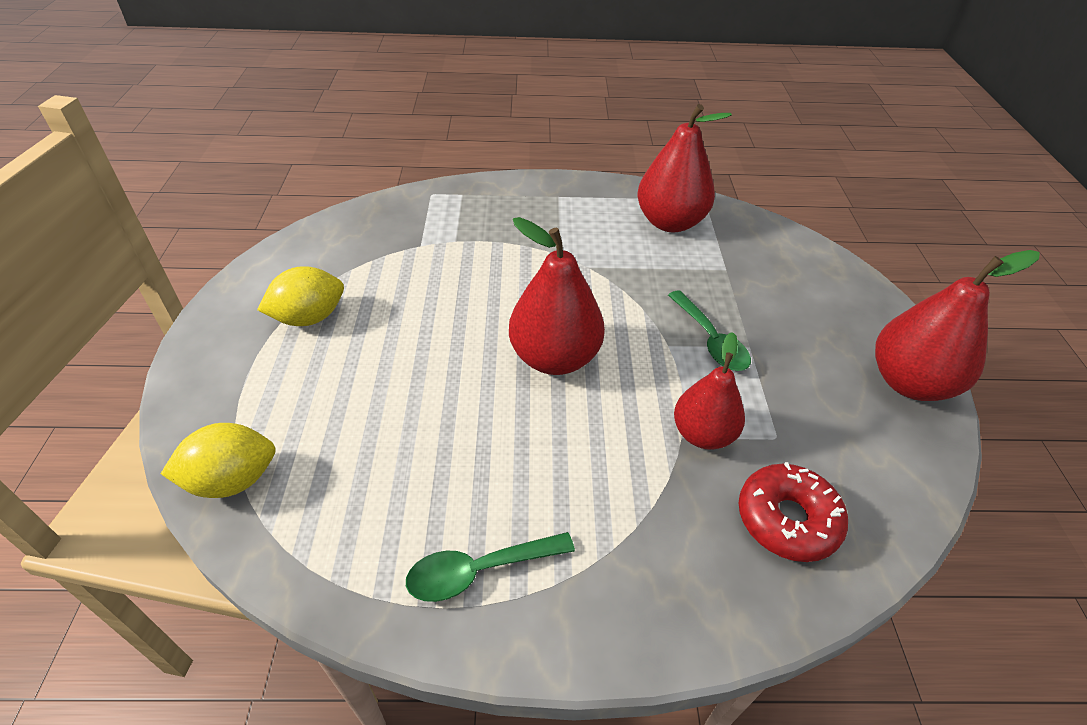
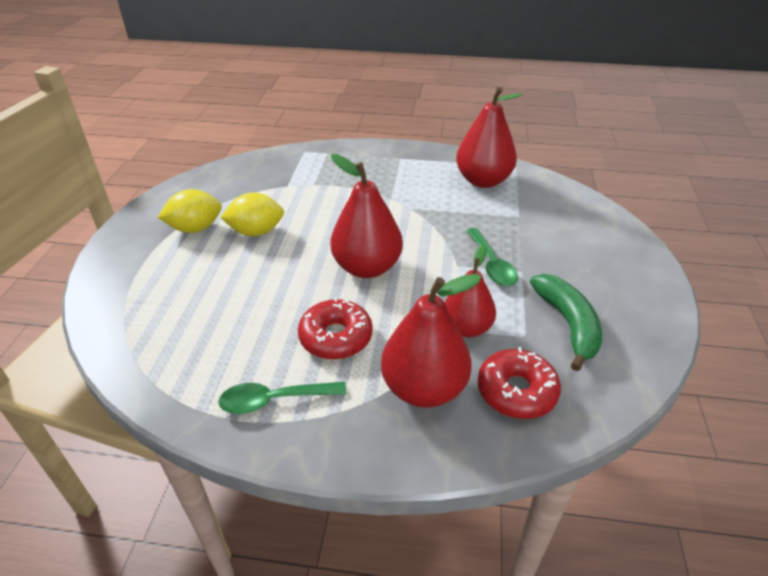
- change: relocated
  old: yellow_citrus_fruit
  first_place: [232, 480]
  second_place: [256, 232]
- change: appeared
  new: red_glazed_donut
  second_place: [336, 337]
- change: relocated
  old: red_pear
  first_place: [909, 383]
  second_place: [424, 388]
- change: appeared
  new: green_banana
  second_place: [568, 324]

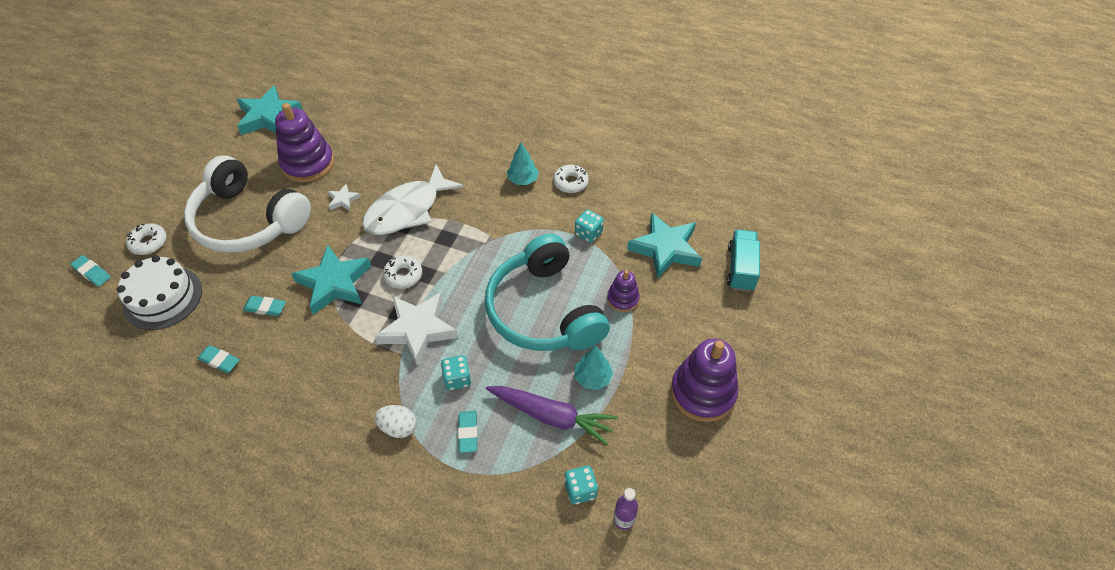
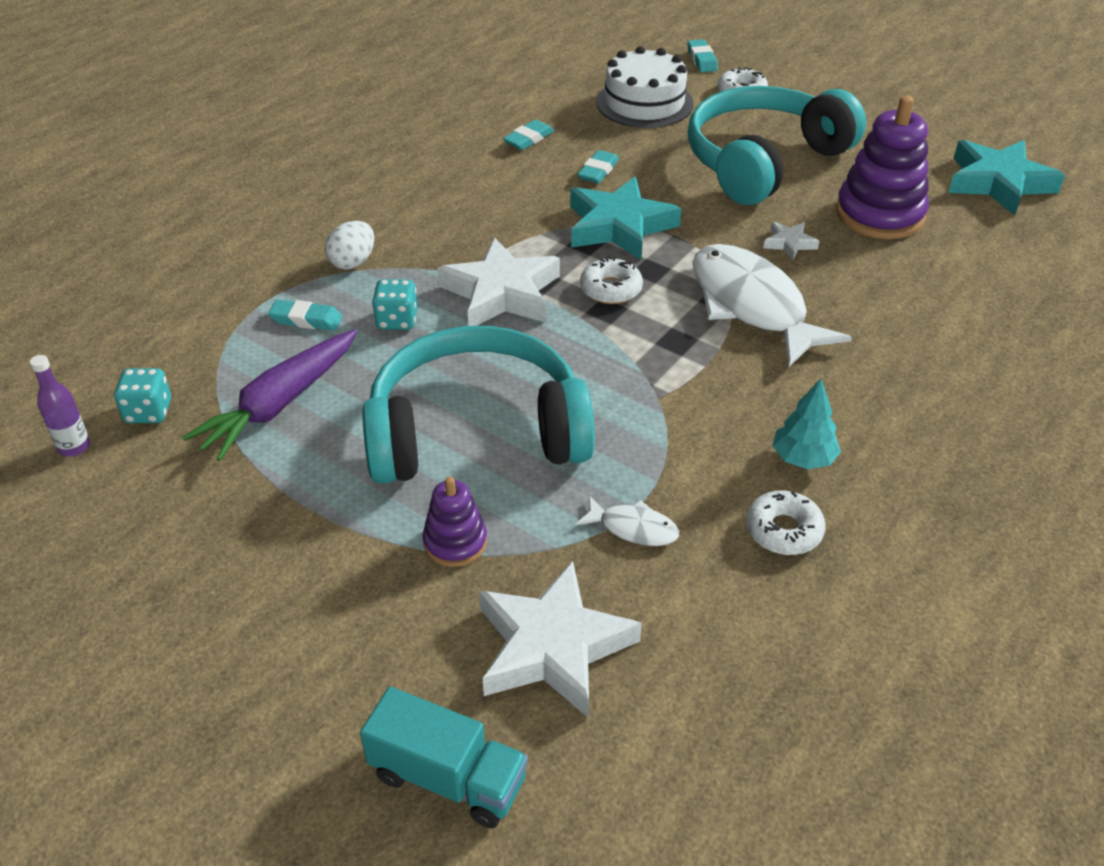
- change: colour
  old: aqua_five-pointed_star
  new: snow-white_five-pointed_star
  first_place: [665, 249]
  second_place: [553, 647]
- change: exchanged
  old: aqua_dice
  new: snow-white_fish
  first_place: [588, 233]
  second_place: [633, 528]
- change: spun
  old: aqua_pencil_eraser
  first_place: [92, 273]
  second_place: [702, 60]
  degrees: -60
- change: colour
  old: snow-white_headset
  new: aqua_headset
  first_place: [248, 220]
  second_place: [764, 161]
- change: missing
  old: aqua_toy_tree
  first_place: [592, 378]
- change: missing
  old: purple_stacking_toy
  first_place: [702, 392]

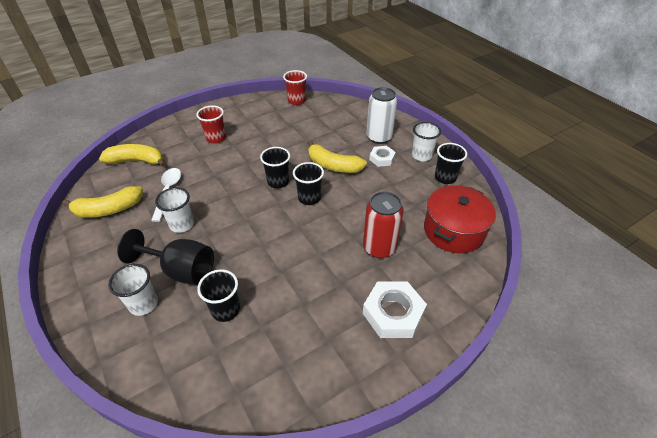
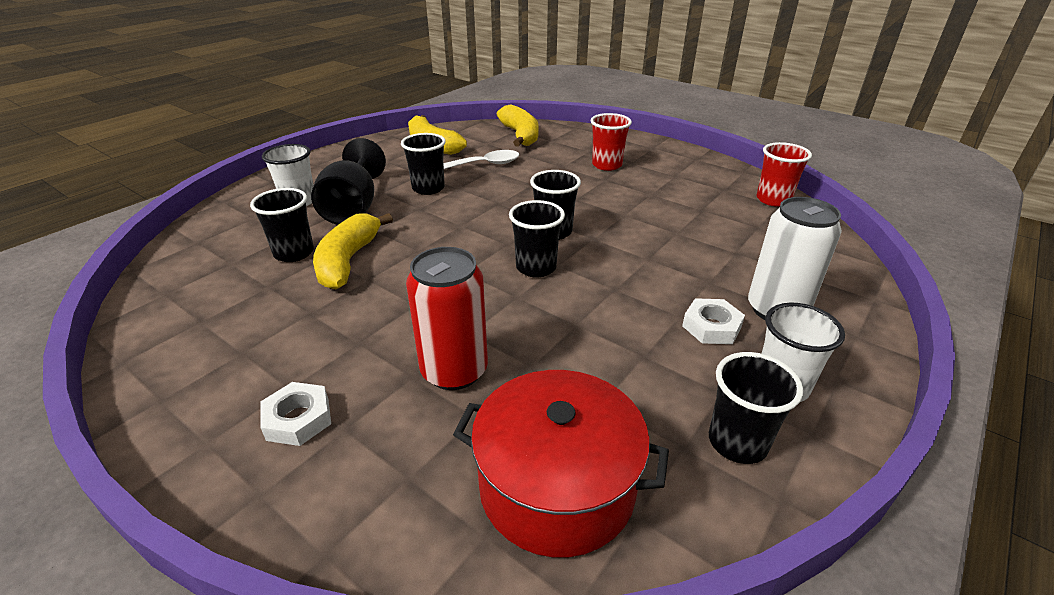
- change: size
  old: snow-white_hexagon_nut
  first_place: [393, 313]
  second_place: [298, 419]
  factor: 0.59
- change: relocated
  old: yellow_banana
  first_place: [333, 165]
  second_place: [348, 261]
- change: colour
  old: snow-white_cup
  new: ebony_cup
  first_place: [182, 224]
  second_place: [428, 188]

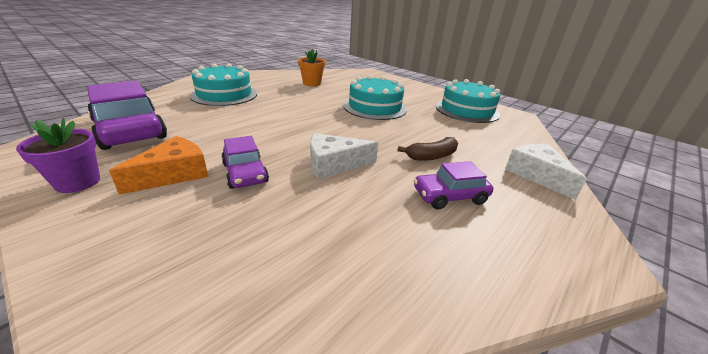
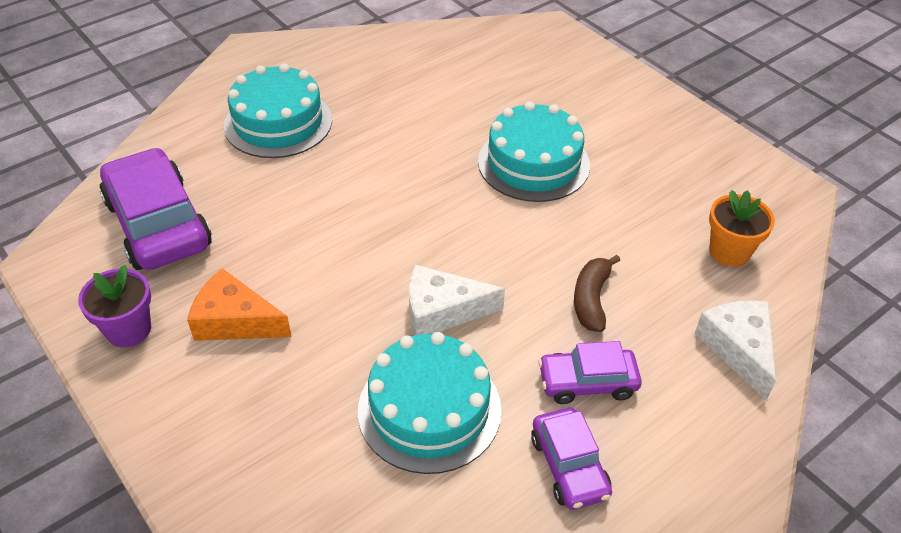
- change: spun
  old: bright_orange_cheese_wedge
  first_place: [174, 174]
  second_place: [235, 321]
  degrees: -120
- change: relocated
  old: aqua_layer_cake
  first_place: [467, 110]
  second_place: [429, 409]
- change: relocated
  old: purple_car
  first_place: [245, 173]
  second_place: [569, 466]
- change: spun
  old: brown_banana
  first_place: [432, 156]
  second_place: [591, 299]
  degrees: 120
- change: relocated
  old: bright_orange_plant_pot
  first_place: [312, 83]
  second_place: [729, 252]

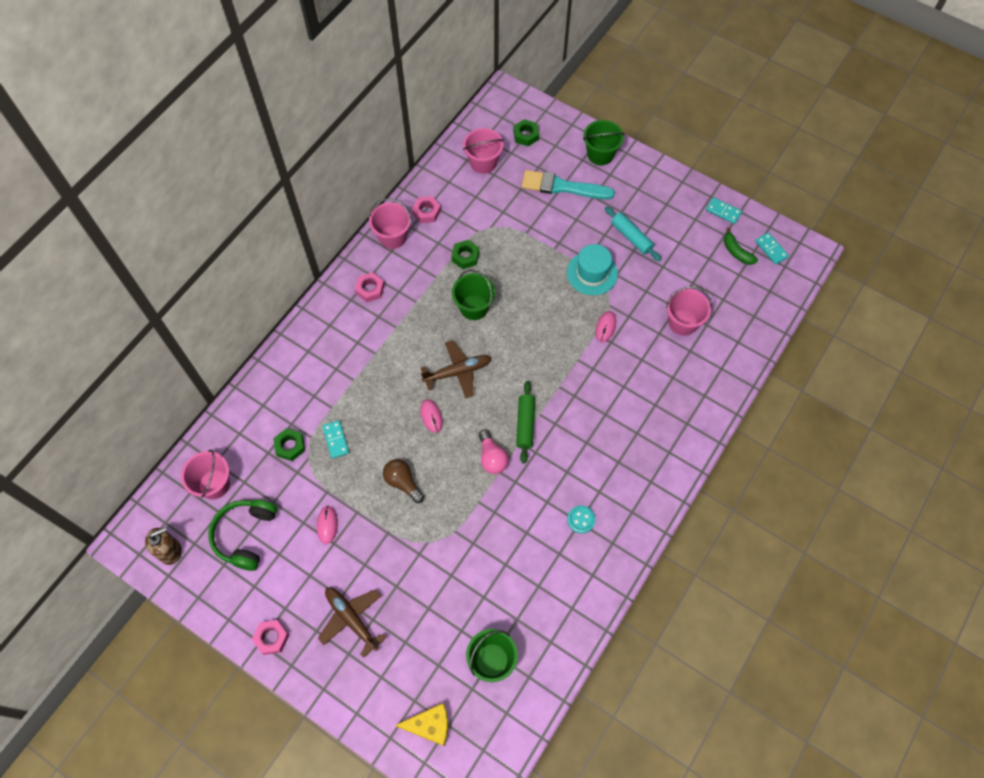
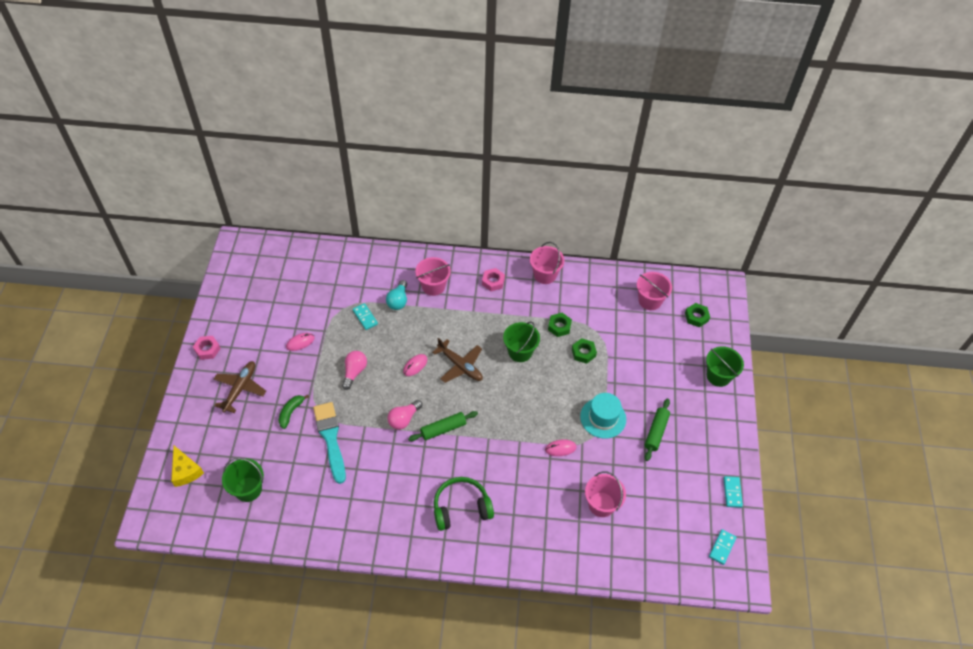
- change: relocated
  old: green_banana
  first_place: [736, 252]
  second_place: [291, 412]
- change: relocated
  old: aqua_brush
  first_place: [562, 187]
  second_place: [330, 438]
- change: colour
  old: brown_bulb
  new: rosy_bulb
  first_place: [403, 482]
  second_place: [354, 372]
- change: spun
  old: aqua_domino
  first_place: [336, 440]
  second_place: [365, 317]
  degrees: -75
- change: appeared
  new: aqua_bulb
  second_place: [398, 301]
- change: relocated
  old: rosy_bucket
  first_place: [214, 484]
  second_place: [433, 286]
- change: relocated
  old: green_headset
  first_place: [246, 535]
  second_place: [461, 508]
- change: relocated
  old: green_hexagon_nut
  first_place: [290, 446]
  second_place: [583, 353]
- change: colour
  old: aqua_rolling_pin
  new: green_rolling_pin
  first_place: [631, 237]
  second_place: [656, 432]
- change: missing
  old: brown_pump_bottle
  first_place: [170, 551]
- change: missing
  old: rosy_hexagon_nut
  first_place: [426, 212]
- change: missing
  old: aqua_button
  first_place: [581, 519]

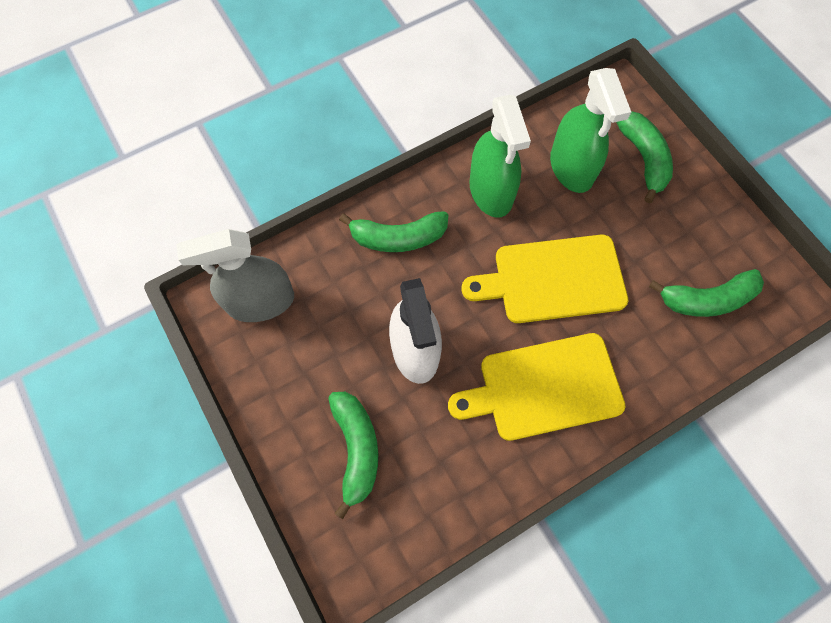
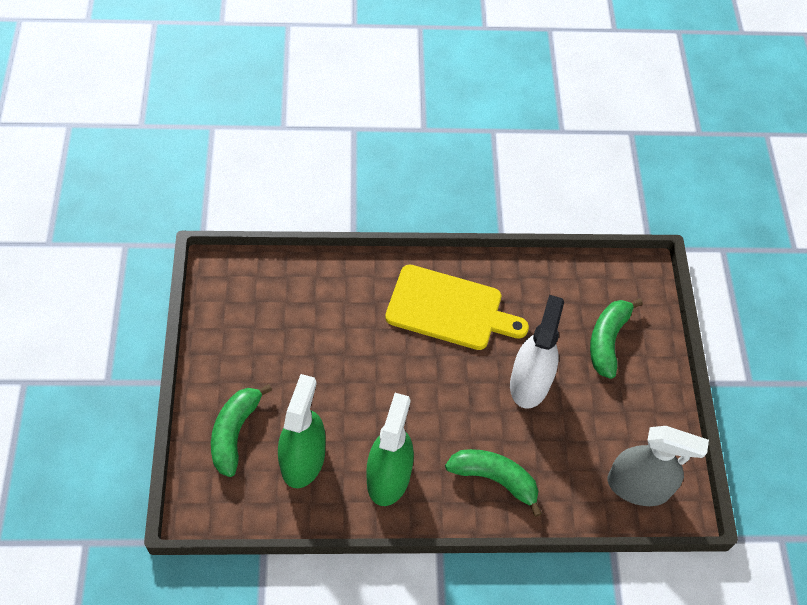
- change: missing
  old: yellow_bread_board
  first_place: [553, 279]
- change: missing
  old: green_banana
  first_place: [706, 299]

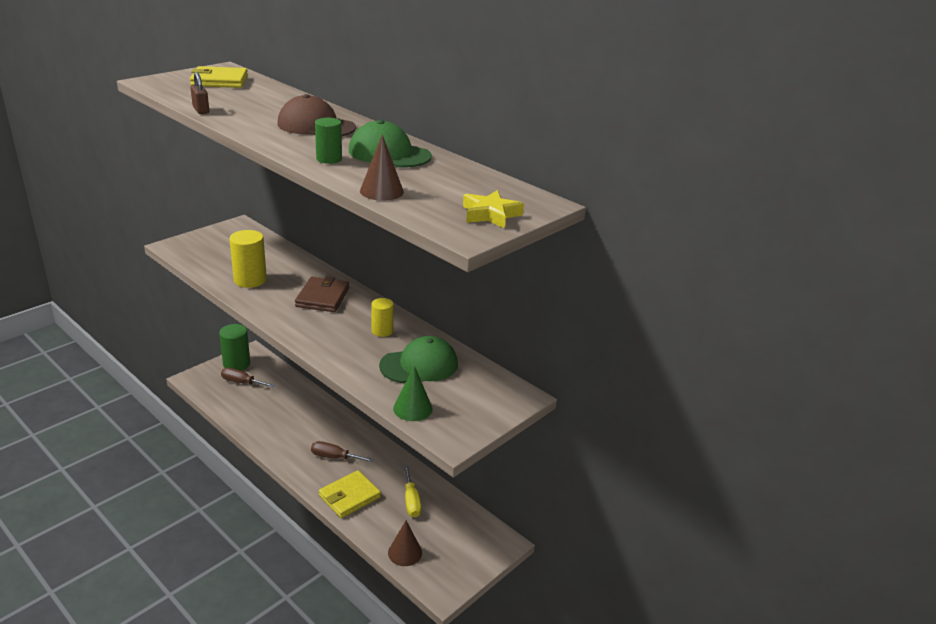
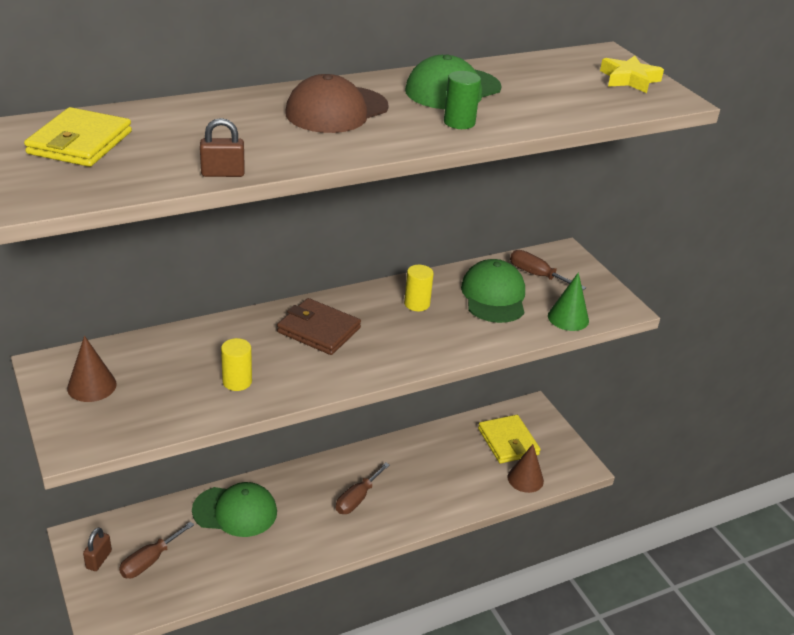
- change: relocated
  old: brown_solid_cone
  first_place: [381, 191]
  second_place: [91, 386]
- change: exchanged
  old: green_cylinder_shape
  new: brown_small_lock
  first_place: [236, 364]
  second_place: [99, 559]
- change: appeared
  new: green_cap
  second_place: [235, 511]
- change: size
  old: yellow_cylinder_shape
  first_place: [250, 280]
  second_place: [237, 381]
  factor: 0.62
- change: relocated
  old: yellow_wallet
  first_place: [349, 496]
  second_place: [508, 442]
- change: appeared
  new: brown_screwdriver
  second_place: [537, 275]
- change: missing
  old: yellow_screwdriver
  first_place: [411, 501]

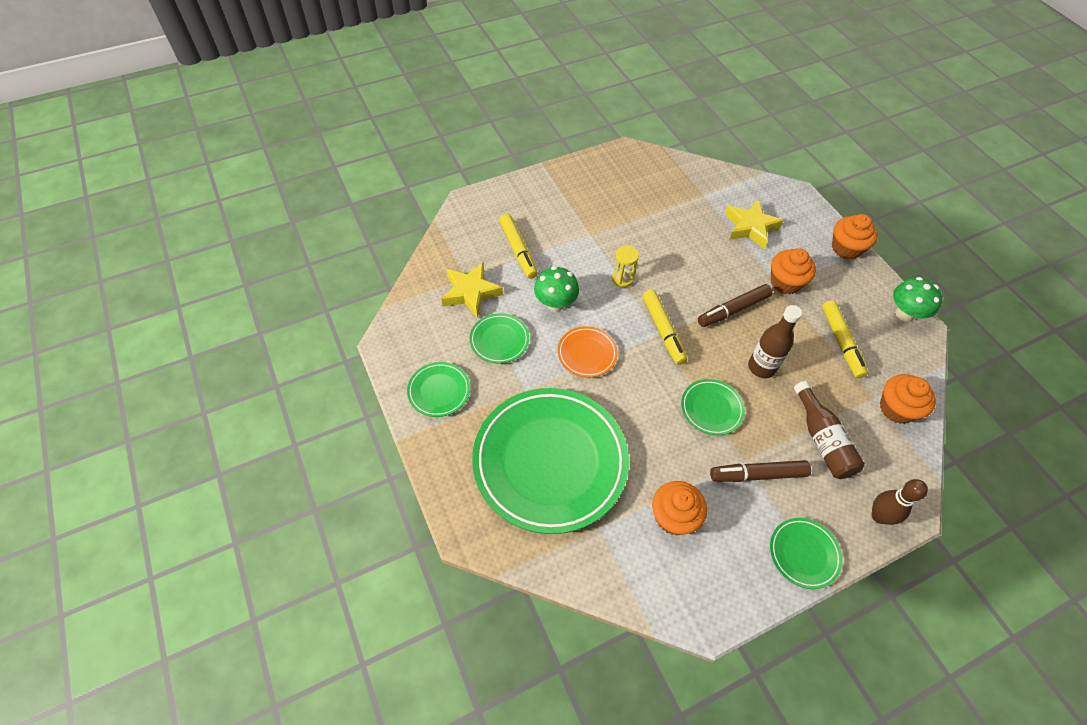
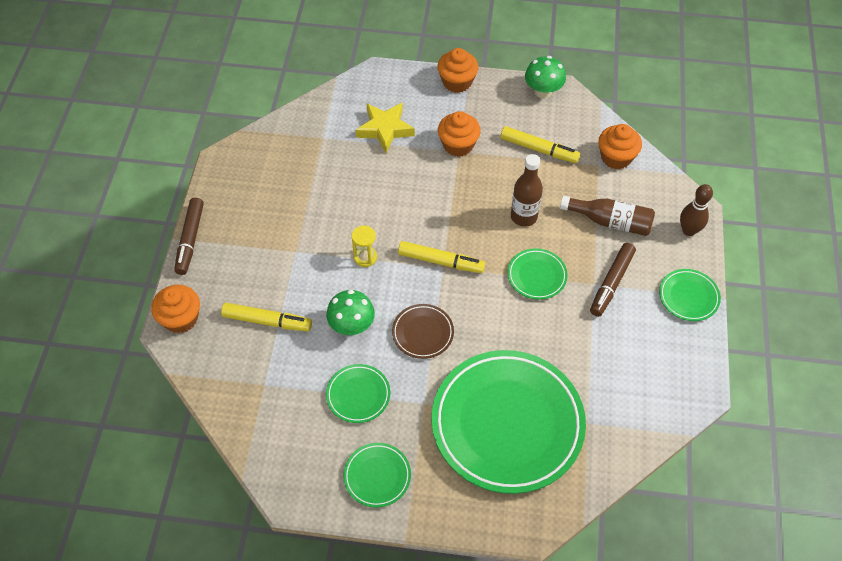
- change: relocated
  old: bright_orange_cupcake
  first_place: [674, 517]
  second_place: [181, 318]
- change: relocated
  old: brown_marker_pen
  first_place: [733, 310]
  second_place: [190, 240]
- change: colour
  old: bright_orange_flat_dish
  new: brown_flat_dish
  first_place: [587, 354]
  second_place: [423, 333]
- change: missing
  old: yellow_five-pointed_star
  first_place: [471, 292]

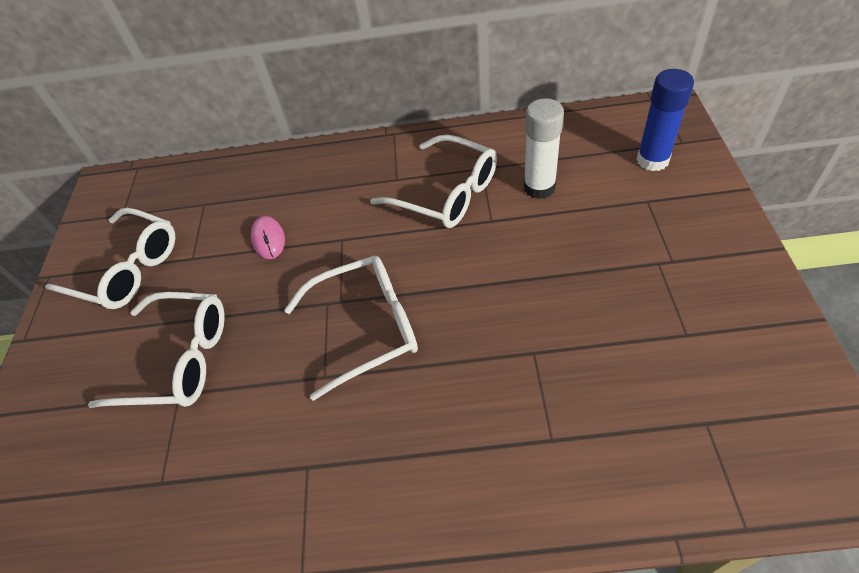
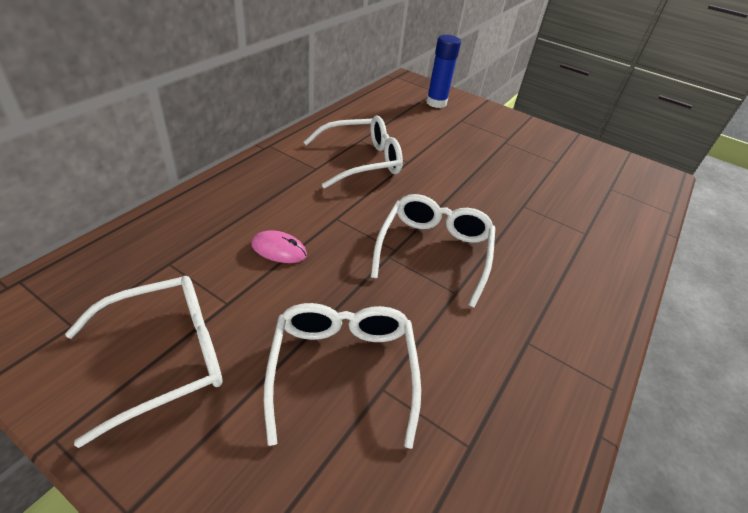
- change: spun
  old: snow-white_glasses
  first_place: [179, 359]
  second_place: [343, 369]
  degrees: -45
- change: missing
  old: snow-white_glue
  first_place: [539, 187]

